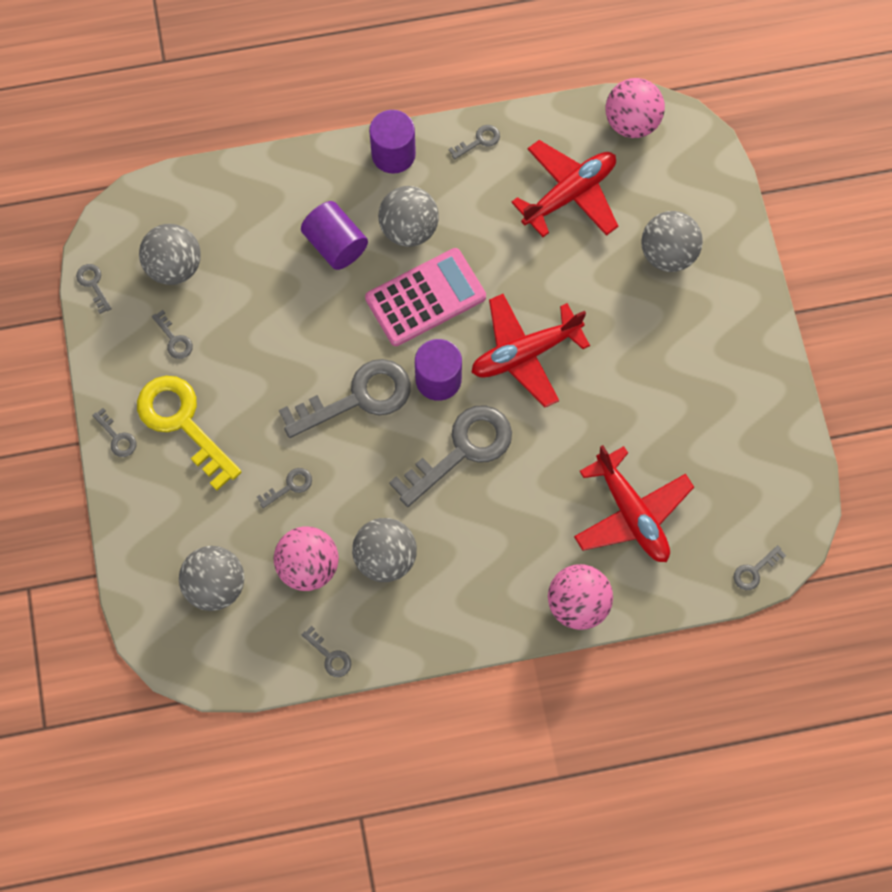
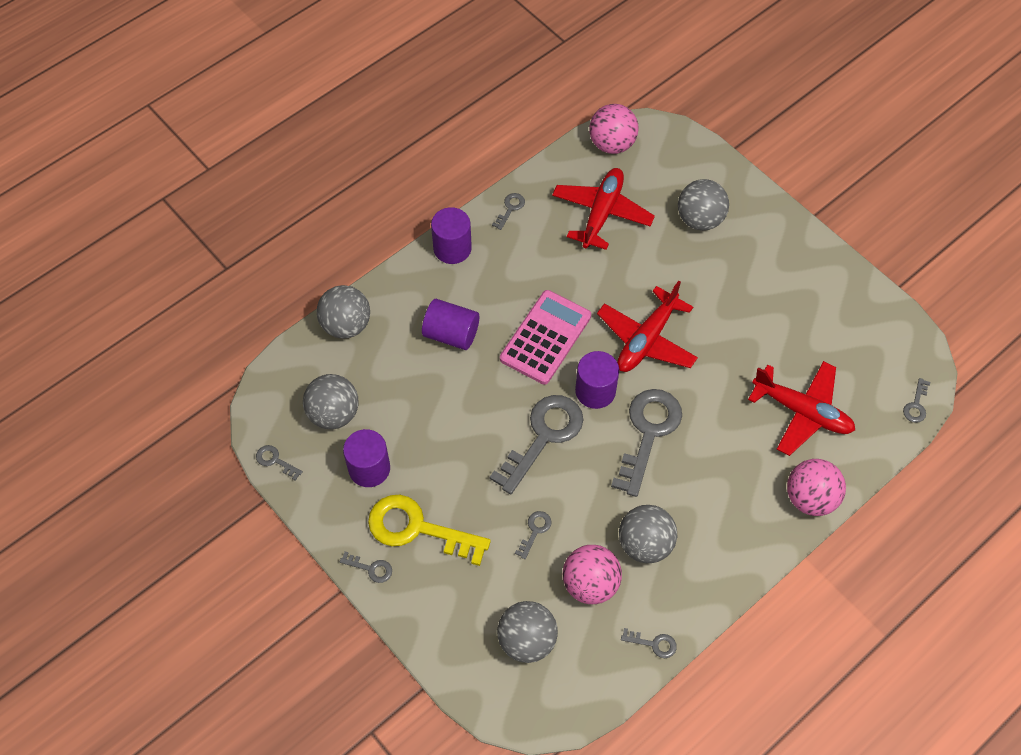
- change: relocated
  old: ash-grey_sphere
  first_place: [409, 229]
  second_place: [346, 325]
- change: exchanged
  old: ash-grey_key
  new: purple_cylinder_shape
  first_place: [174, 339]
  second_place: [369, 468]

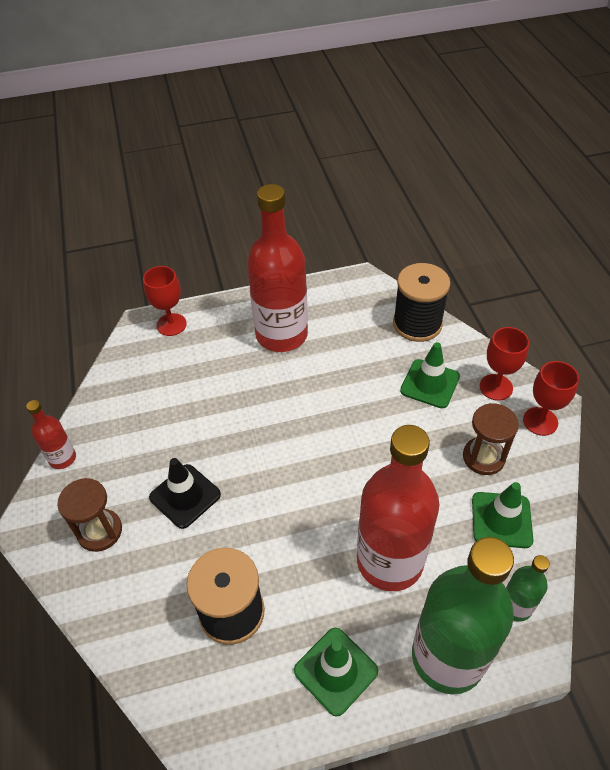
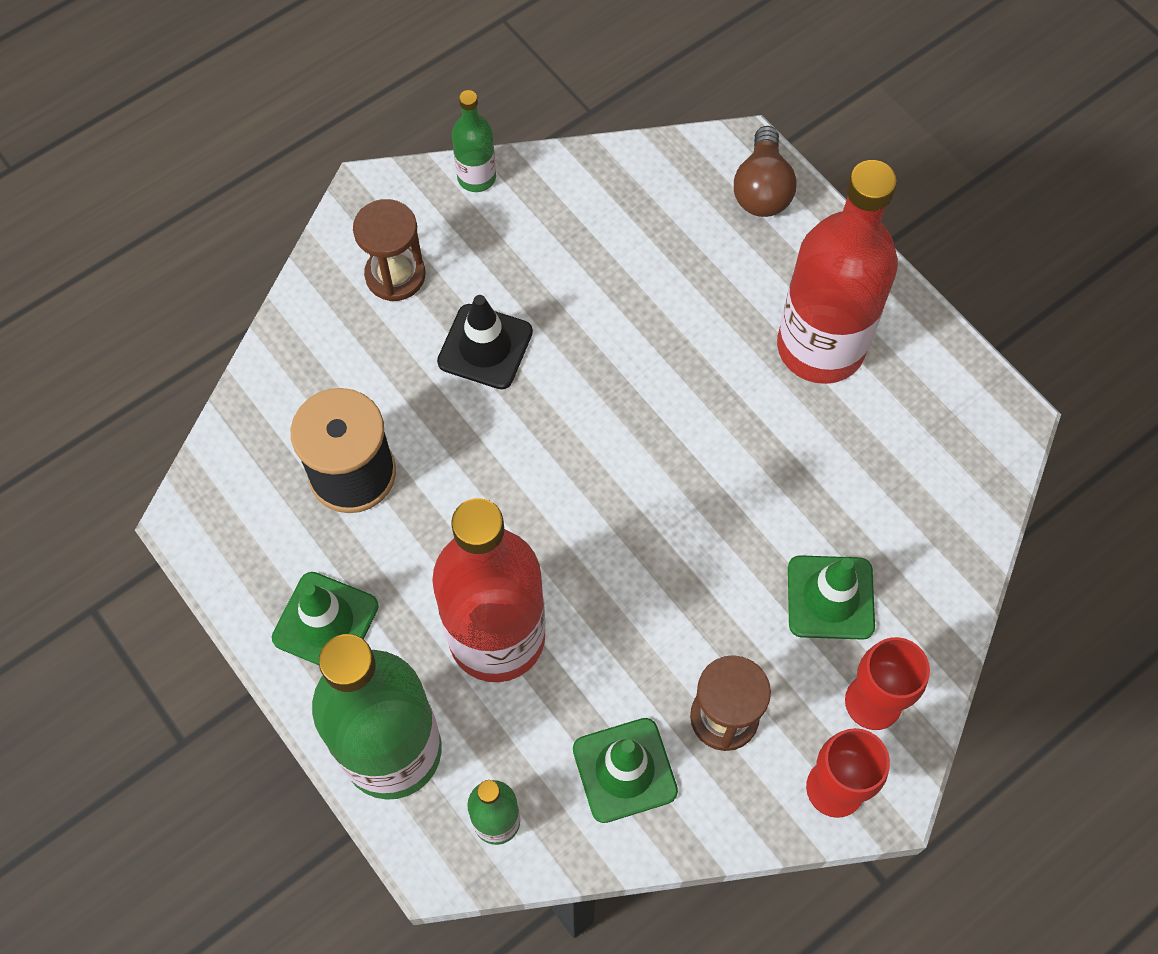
- change: colour
  old: red_drink_bottle
  new: green_drink_bottle
  first_place: [62, 458]
  second_place: [476, 177]
- change: exchanged
  old: red_wine_glass
  new: brown_bulb
  first_place: [171, 324]
  second_place: [762, 189]
- change: missing
  old: ebony_bobbin
  first_place: [417, 324]

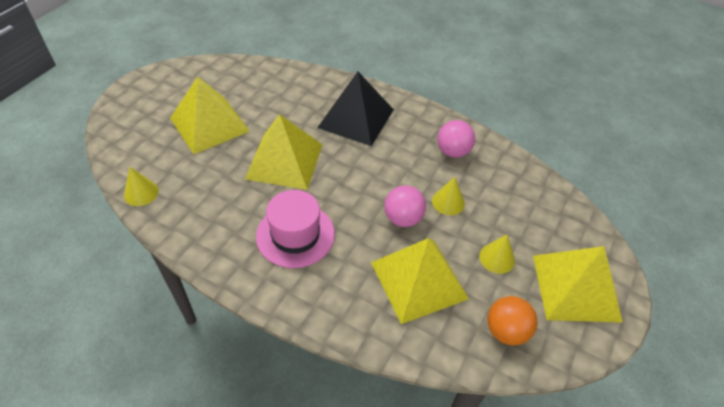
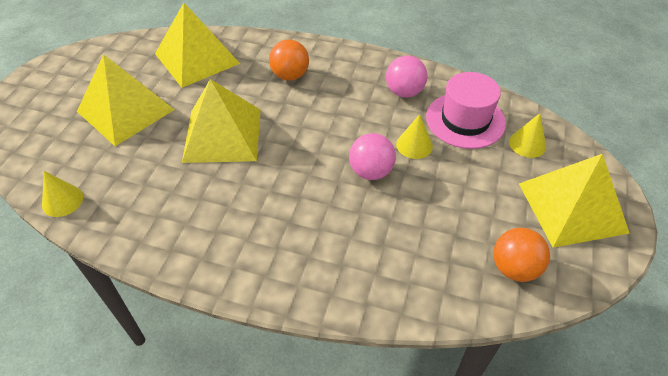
- change: relocated
  old: yellow_pyramid
  first_place: [418, 280]
  second_place: [197, 58]
- change: exchanged
  old: ebony_pyramid
  new: bright_orange_sphere
  first_place: [356, 118]
  second_place: [290, 75]
- change: relocated
  old: rosy_hat
  first_place: [295, 235]
  second_place: [465, 120]
- change: relocated
  old: yellow_solid_cone
  first_place: [497, 258]
  second_place: [527, 144]

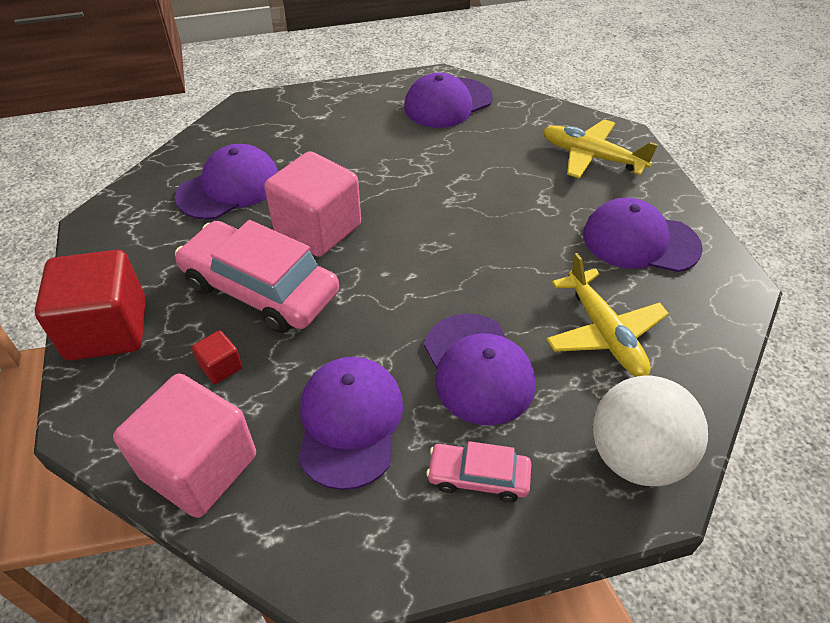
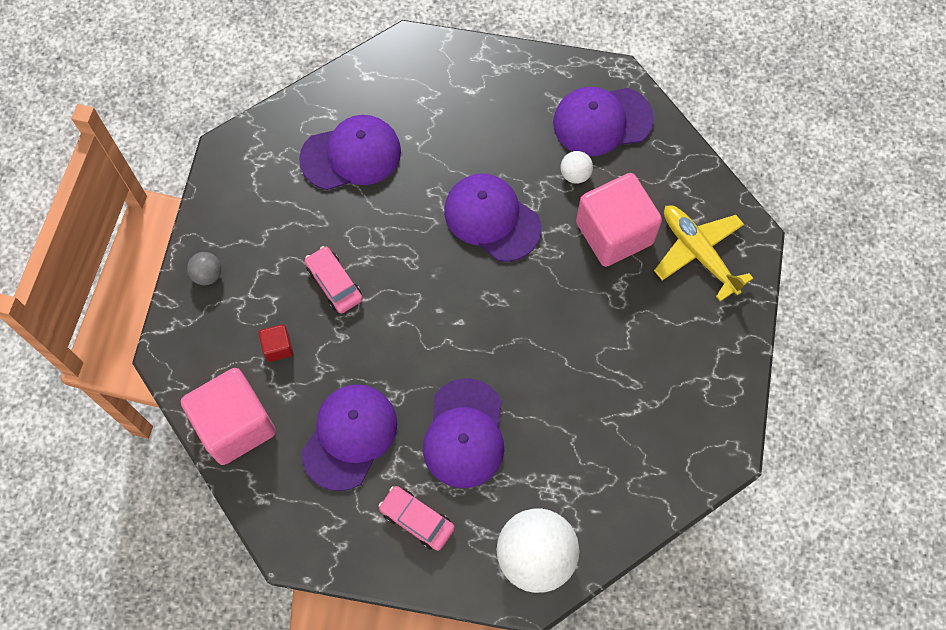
- change: exchanged
  old: red_solid_cube
  new: ash-grey_sphere
  first_place: [107, 329]
  second_place: [207, 275]
- change: size
  old: rosy_car
  first_place: [260, 288]
  second_place: [334, 283]
  factor: 0.5
- change: relocated
  old: purple_cap
  first_place: [640, 241]
  second_place: [492, 218]
- change: appeared
  new: snow-white_sphere
  second_place: [575, 174]
- change: relocated
  old: rosy_solid_cube
  first_place: [318, 229]
  second_place: [614, 233]
- change: missing
  old: yellow_aeroplane
  first_place: [604, 332]

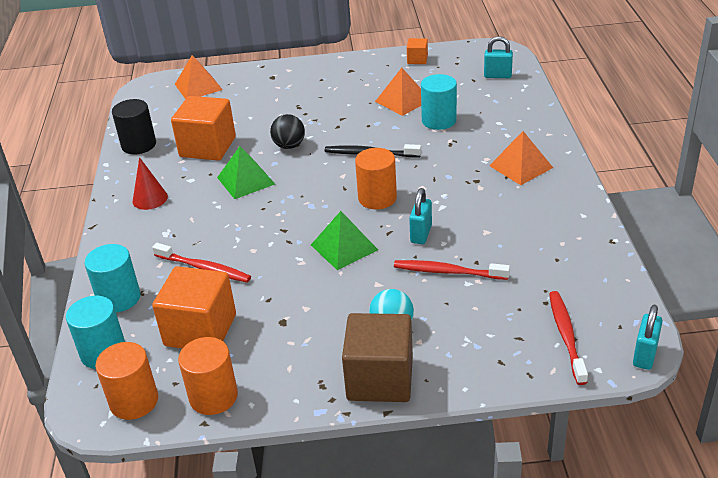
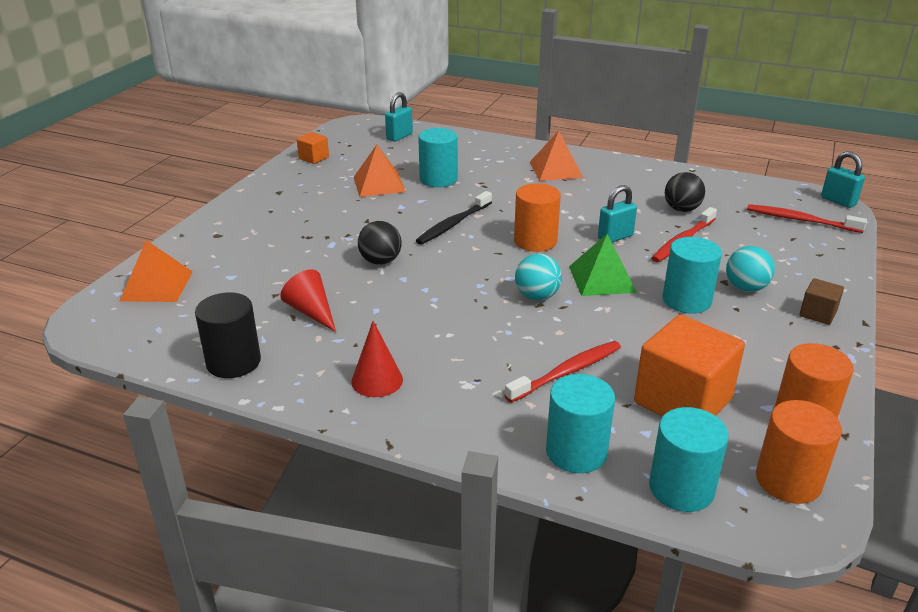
- change: exchanged
  old: bright_orange_solid_cube
  new: red_solid_cone
  first_place: [207, 147]
  second_place: [312, 312]
- change: appeared
  new: aqua_sphere
  second_place: [537, 296]
- change: spun
  old: aqua_small_lock
  first_place: [421, 234]
  second_place: [615, 237]
  degrees: -75
- change: appeared
  new: aqua_cylinder_shape
  second_place: [686, 300]
- change: appeared
  new: ebony_sphere
  second_place: [681, 209]
- change: size
  old: brown_solid_cube
  first_place: [380, 379]
  second_place: [817, 314]
  factor: 0.48
- change: missing
  old: green_pyramid
  first_place: [246, 180]

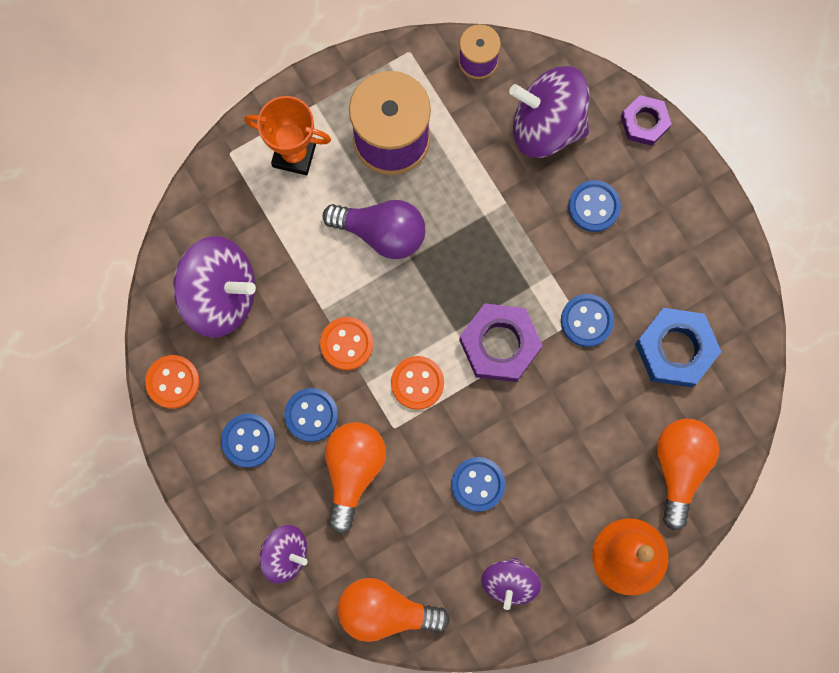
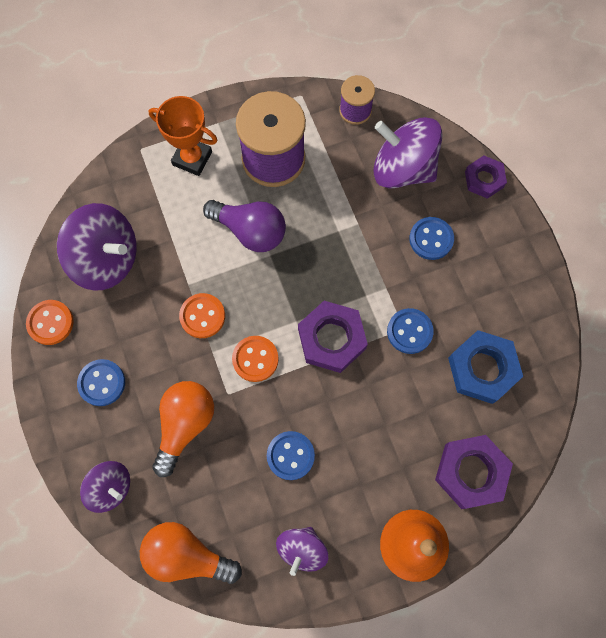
- change: exchanged
  old: bright_orange_bulb
  new: purple_hexagon_nut
  first_place: [679, 467]
  second_place: [471, 472]
- change: missing
  old: royal_blue_button
  first_place: [311, 415]

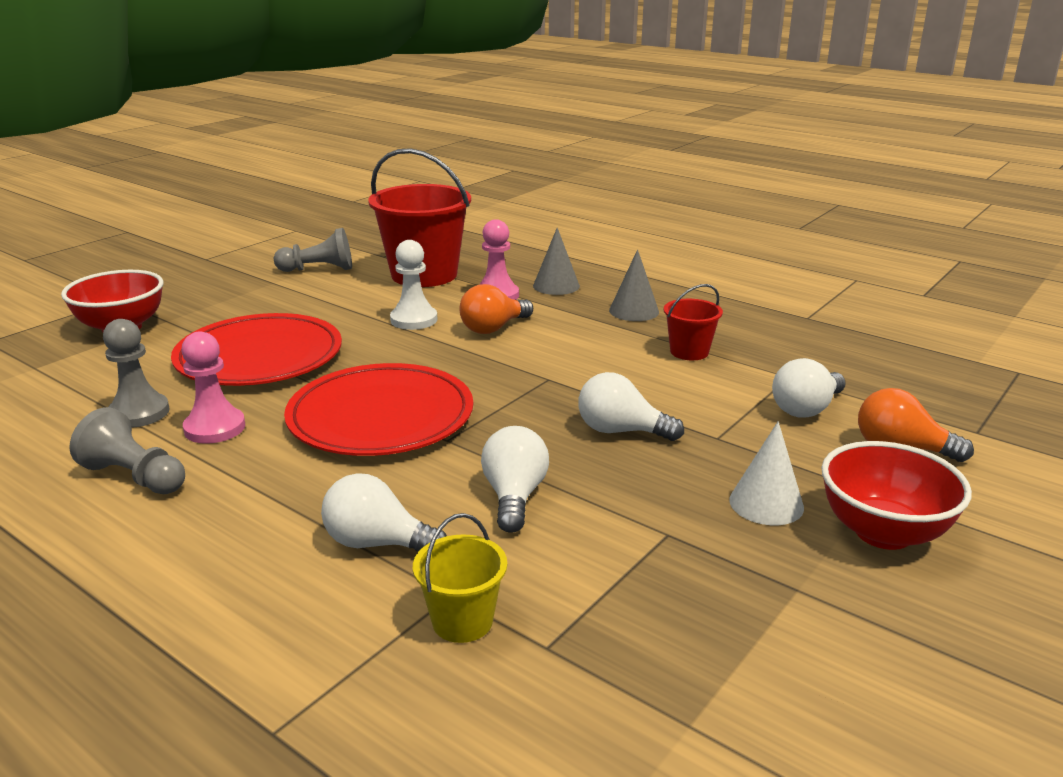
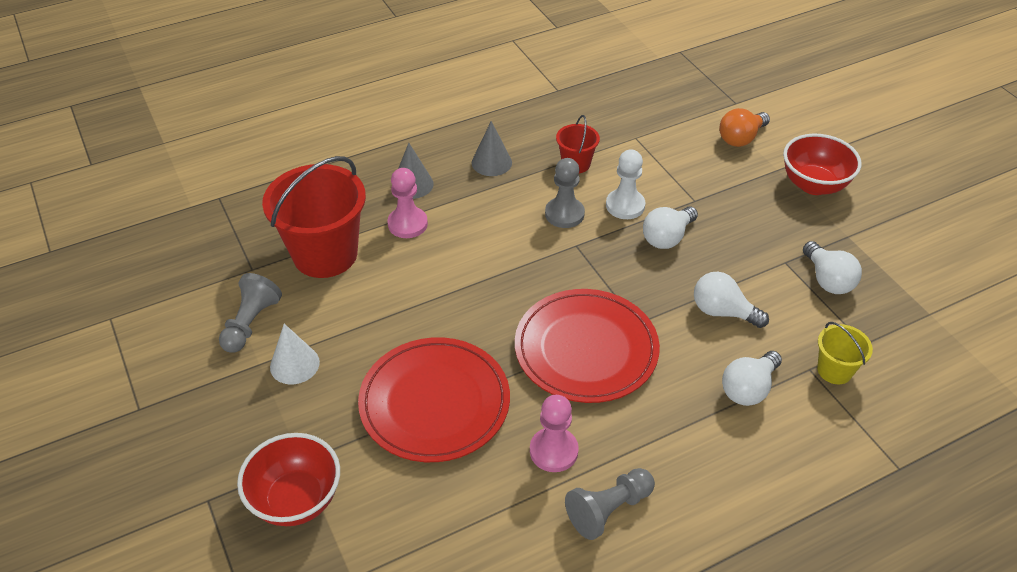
- change: relocated
  old: snow-white_solid_cone
  first_place: [766, 503]
  second_place: [294, 364]
- change: relocated
  old: ash-grey_chess_pawn
  first_place: [139, 413]
  second_place: [564, 214]
- change: relocated
  old: snow-white_chess_pawn
  first_place: [414, 320]
  second_place: [625, 205]
- change: relocated
  old: snow-white_bulb
  first_place: [806, 409]
  second_place: [827, 280]
- change: missing
  old: bright_orange_bulb
  first_place: [493, 328]

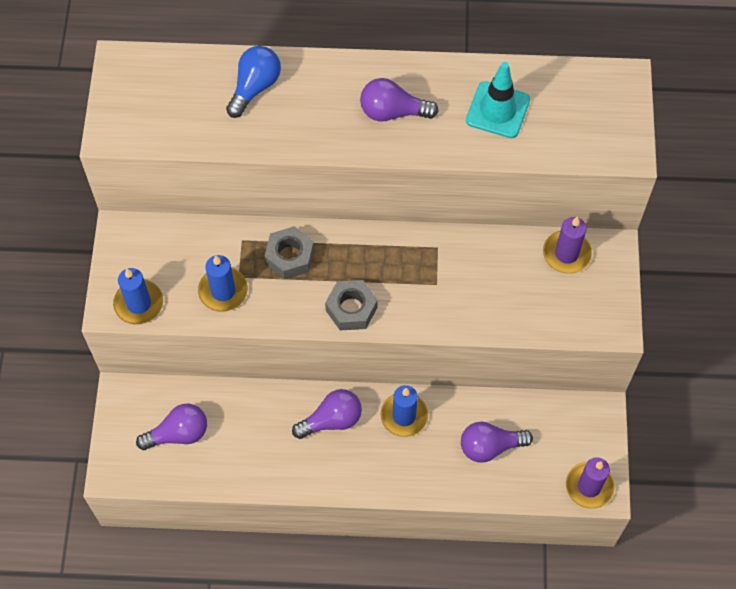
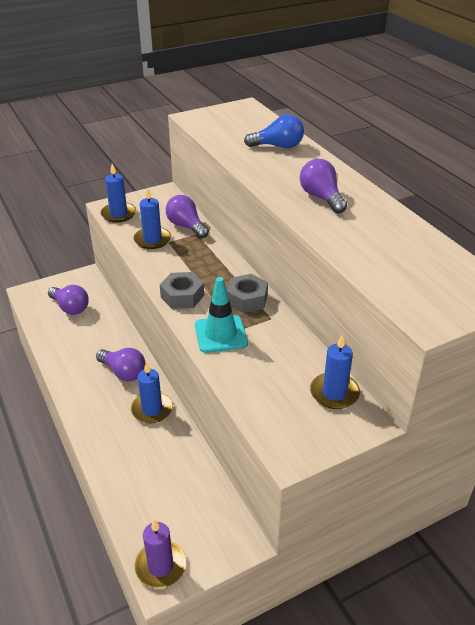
- change: relocated
  old: purple_bulb
  first_place: [490, 447]
  second_place: [186, 226]
- change: relocated
  old: aqua_safety_cone
  first_place: [498, 110]
  second_place: [221, 334]
- change: relocated
  old: ash-grey_hexagon_nut
  first_place: [290, 257]
  second_place: [247, 299]
- change: colour
  old: purple_candle
  new: royal_blue_candle
  first_place: [566, 253]
  second_place: [334, 393]

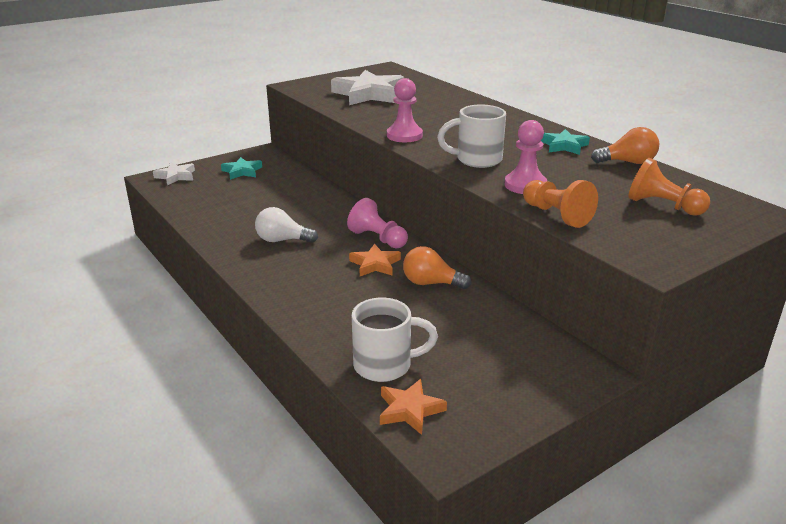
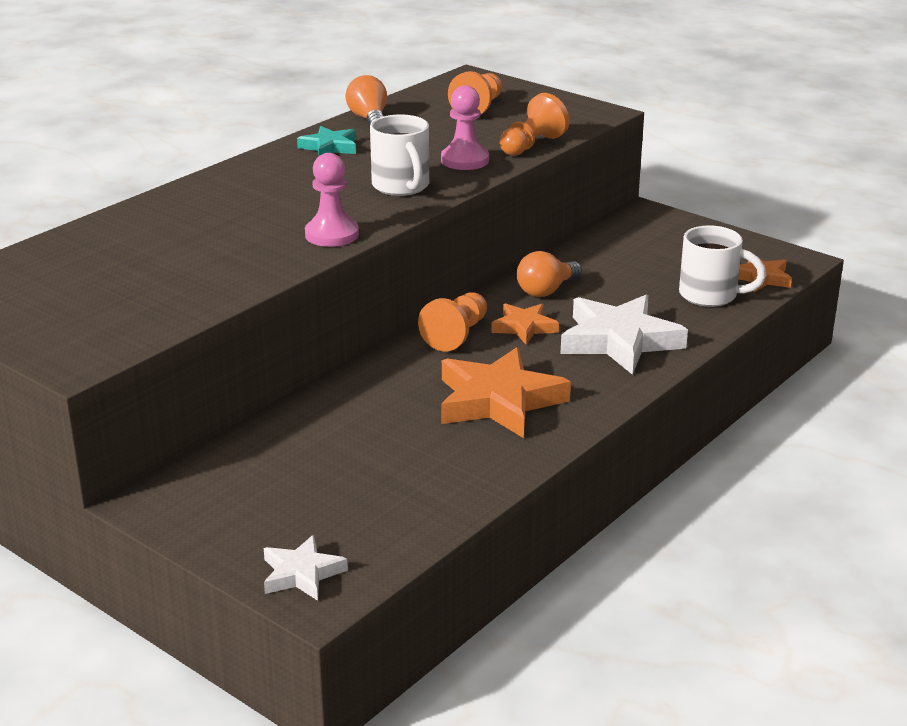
- change: colour
  old: rosy_chess_pawn
  new: bright_orange_chess_pawn
  first_place: [378, 239]
  second_place: [456, 335]
- change: exchanged
  old: snow-white_bulb
  new: bright_orange_five-pointed_star
  first_place: [282, 240]
  second_place: [498, 401]
- change: spun
  old: bright_orange_bulb
  first_place: [431, 283]
  second_place: [546, 290]
  degrees: 45
- change: relocated
  old: snow-white_five-pointed_star
  first_place: [369, 94]
  second_place: [619, 341]
- change: spun
  old: snow-white_coffee_mug
  first_place: [385, 365]
  second_place: [711, 295]
  degrees: 135
- change: missing
  old: aqua_five-pointed_star
  first_place: [242, 171]

